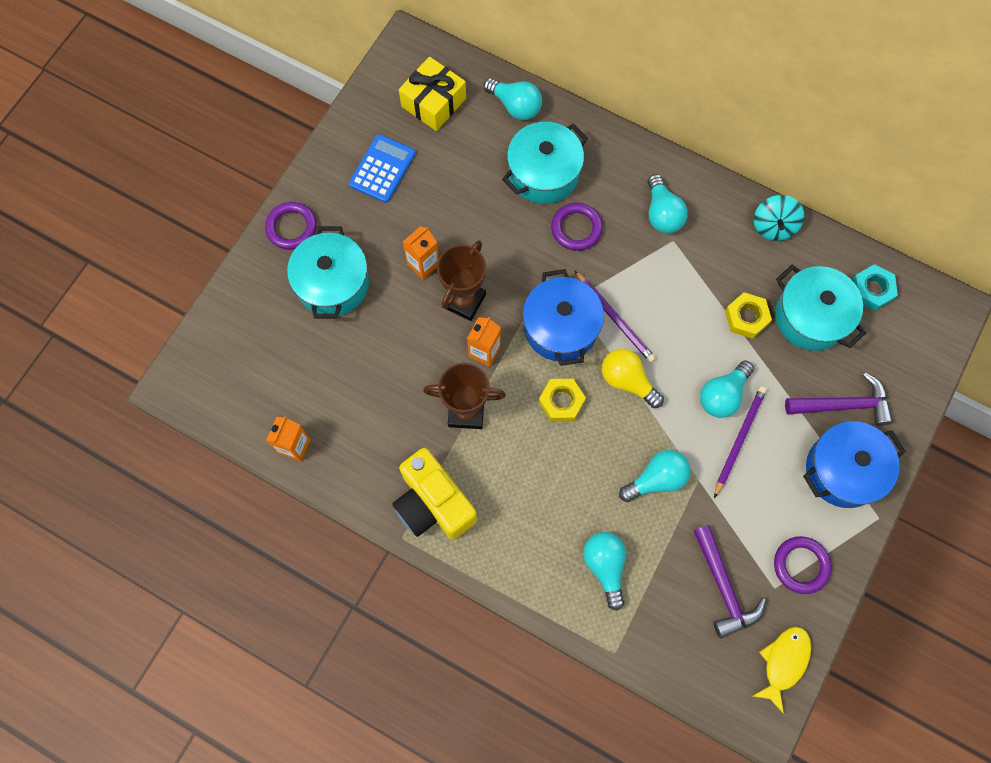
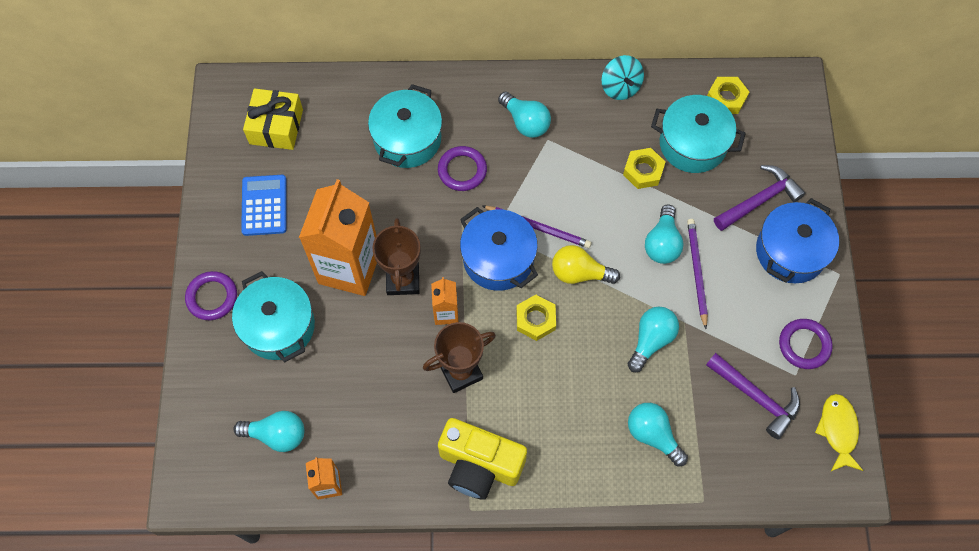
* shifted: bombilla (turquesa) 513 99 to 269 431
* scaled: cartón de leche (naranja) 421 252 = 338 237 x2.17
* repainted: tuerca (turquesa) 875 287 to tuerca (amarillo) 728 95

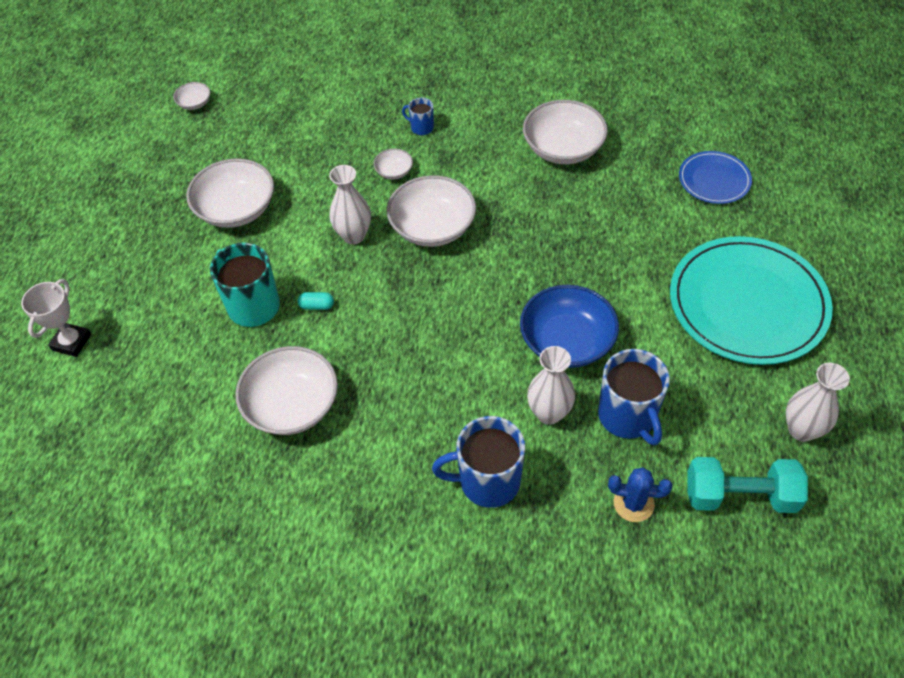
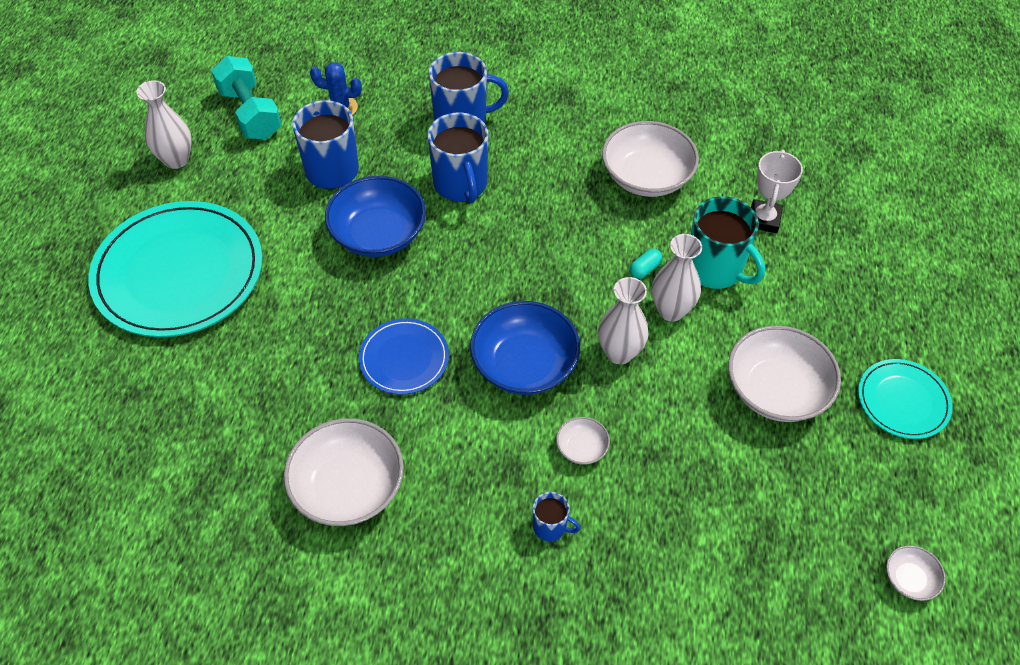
* rotated: mancuerna (turquesa) 747 485 = 246 98 60 degrees clockwise
* shifted: plato (azul) 715 177 to 404 356
* new: taza (azul) 458 157
* repainted: cuenco (blanco) 431 211 to cuenco (azul) 525 348
* rotated: cápsula (turquesa) 315 301 = 646 264 45 degrees counterclockwise
* shifted: florero (blanco) 551 385 to 677 277
* shifted: trofeo (blanco) 56 318 to 777 191
* new: plato (turquesa) 905 399

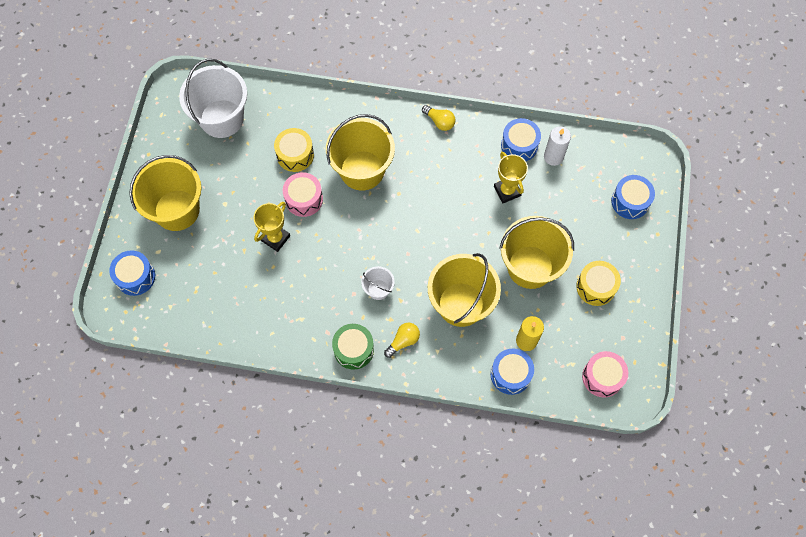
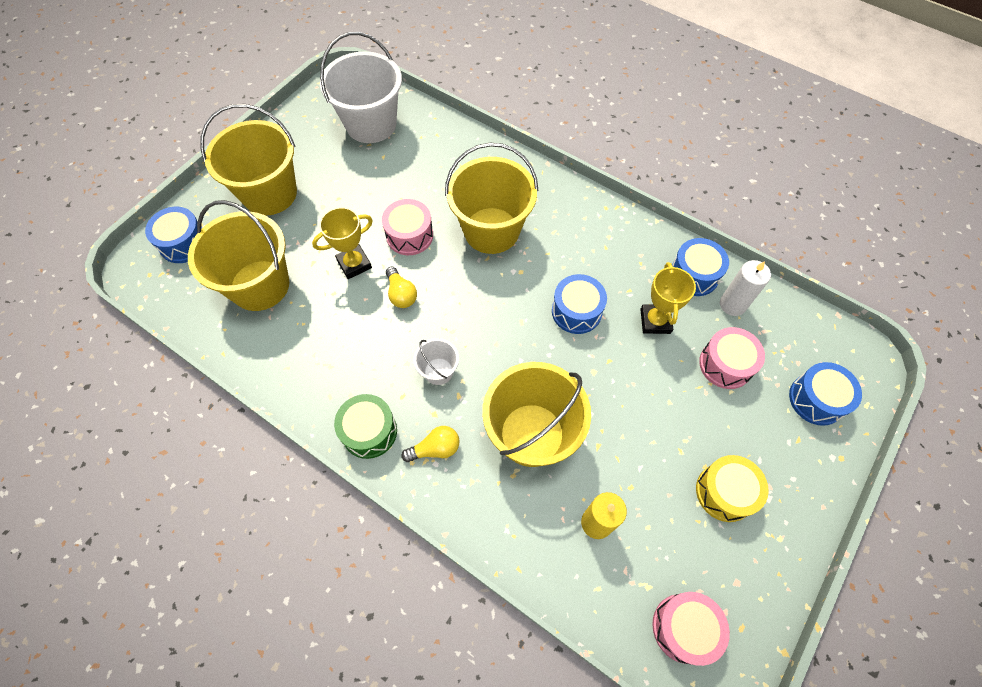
* shifted: balde (amarillo) 536 252 to 238 255
* shifted: bombilla (amarillo) 438 118 to 401 287
* shifted: tambor (azul) 512 372 to 579 304
* new: tambor (rosa) 732 358
* gone: tambor (amarillo) 294 150

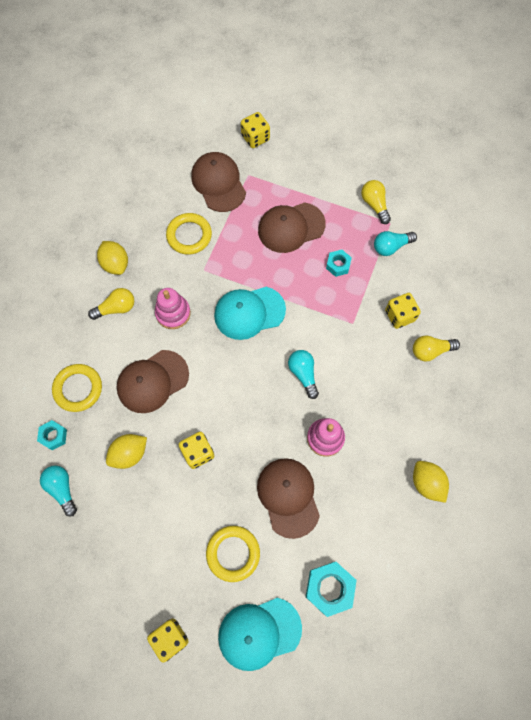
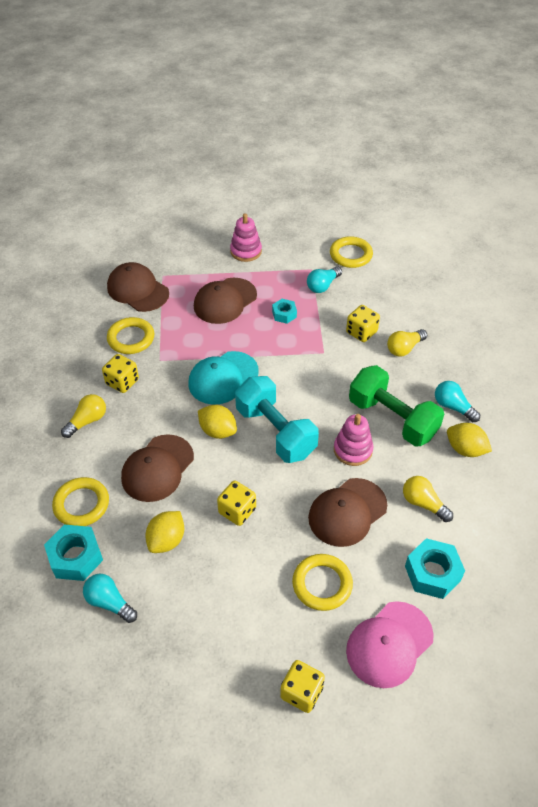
* scaled: tuerca (turquesa) 52 435 = 73 553 x1.70
* shifted: dado (amarillo) 255 130 to 120 373
* shifted: limón (amarillo) 112 258 to 217 422
* shifted: juguete apilable (rosa) 173 308 to 246 237
* new: mancuerna (turquesa) 277 419
* rotated: gorra (marrón) 288 498 = 347 512 90 degrees counterclockwise
* new: anillo (amarillo) 351 252
* repainted: gorra (turquesa) 260 634 to gorra (rosa) 390 644
* new: mancuerna (verde) 396 406
* shifted: bombilla (amarillo) 376 202 to 428 499
* shifted: bombilla (turquesa) 303 374 to 457 401

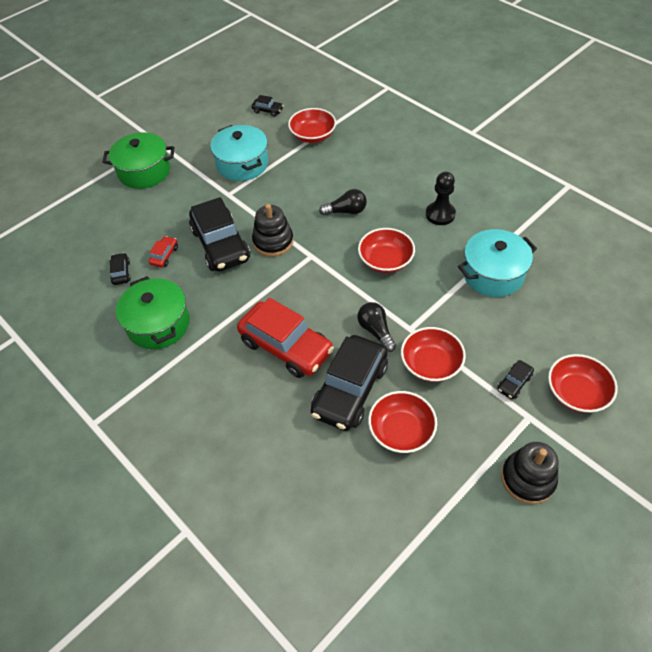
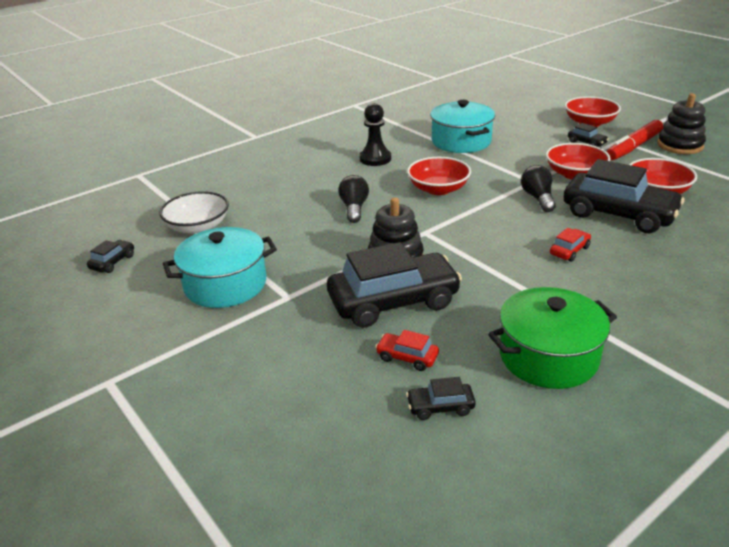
* repainted: cuenco (rojo) 312 125 to cuenco (blanco) 194 212
* rotated: bombilla (negro) 376 327 = 538 188 105 degrees clockwise
* scaled: coche (rojo) 285 338 = 570 245 x0.43
* new: rotulador (rojo) 634 140
* gone: olla (verde) 138 160

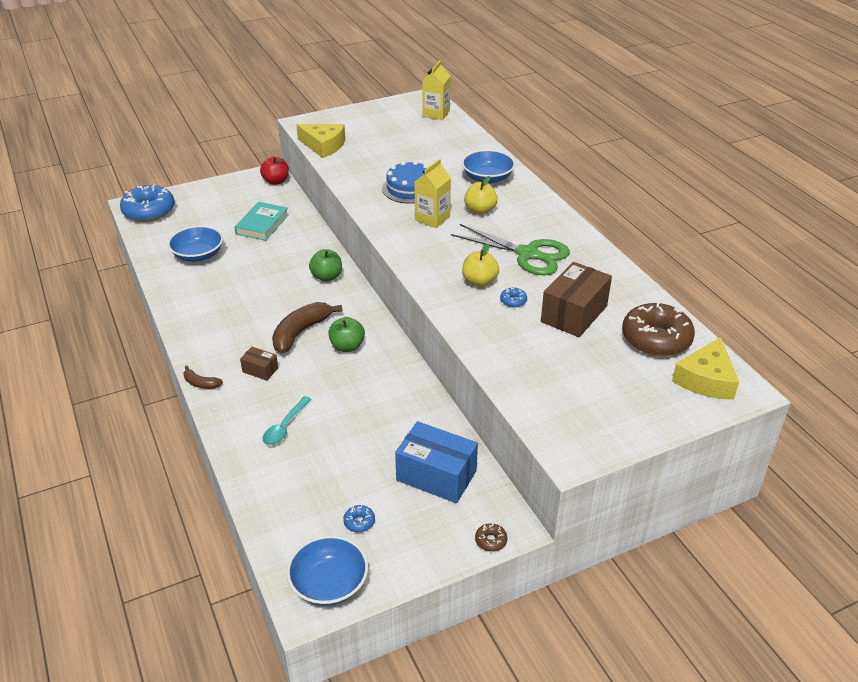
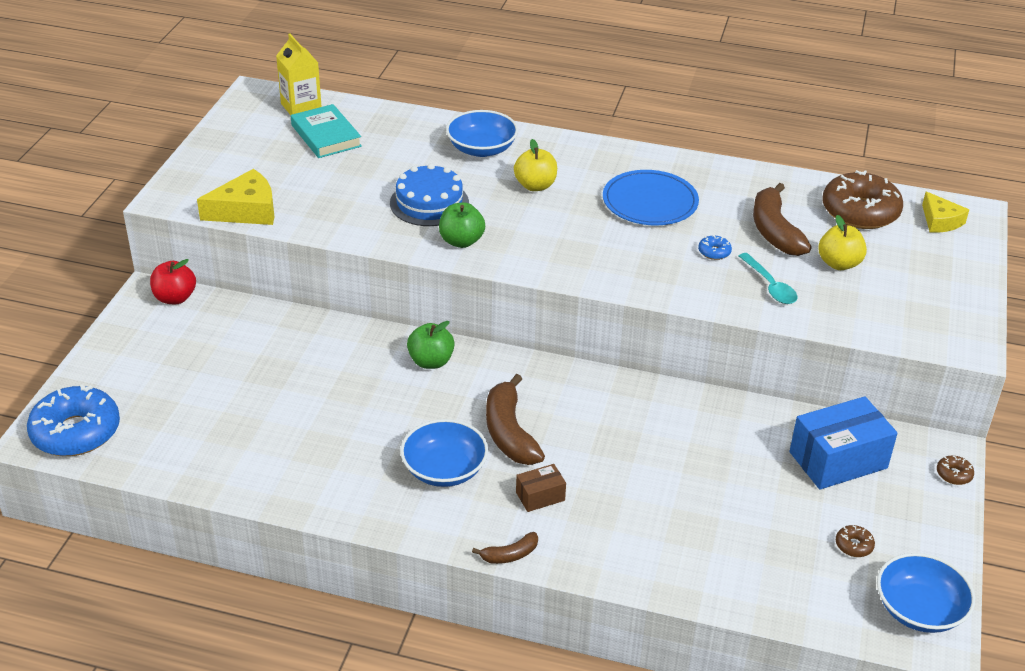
* shifted: libro (turquesa) 261 221 to 326 131
* shifted: cuenco (azul) 195 244 to 444 453
* shifted: manzana (verde) 346 334 to 462 225
* swapped: tijeras (verde) 510 249 to plato (azul) 651 197
* shifted: cuchara (turquesa) 287 420 to 768 278
* swapped: caja (marrón) 576 299 to plátano (marrón) 782 219
* shifted: manzana (amarillo) 480 265 to 842 242
* repainted: rosquilla (azul) 359 518 to rosquilla (marrón) 855 541
* scaled: queso (amarillo) 705 368 = 945 212 x0.66
* gone: cartón de leche (amarillo) 432 193

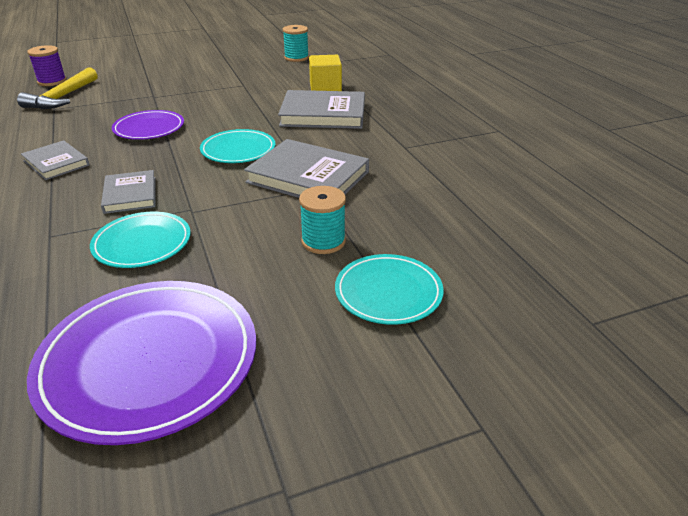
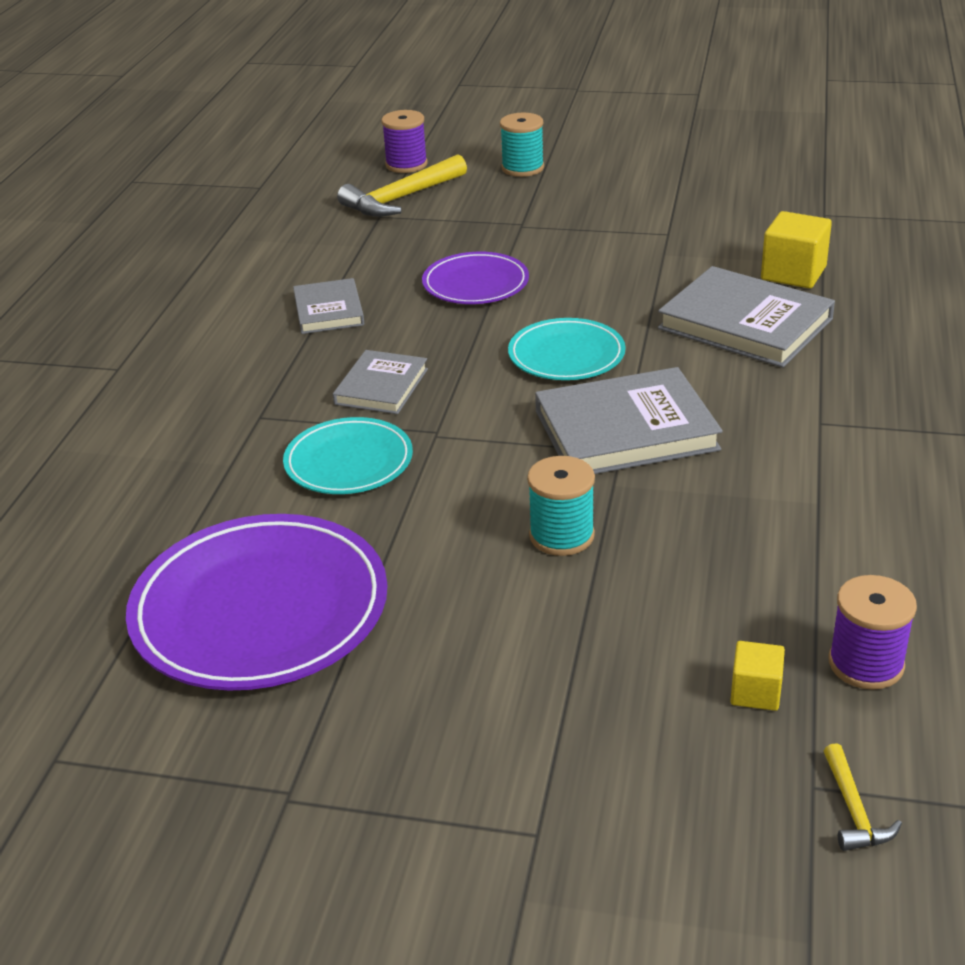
* shifted: carrete (turquesa) 296 43 to 522 145
* rotated: libro (gris) 306 168 = 629 420 75 degrees counterclockwise
* new: cubo (amarillo) 757 676
* new: martillo (amarillo) 863 797
* new: carrete (morado) 873 632
* gone: plato (turquesa) 389 289

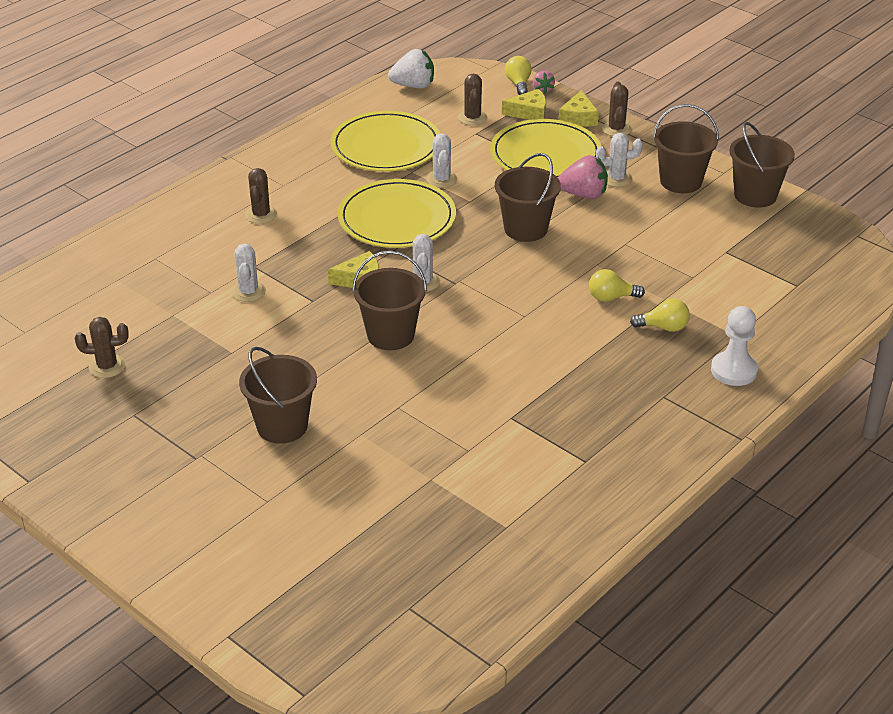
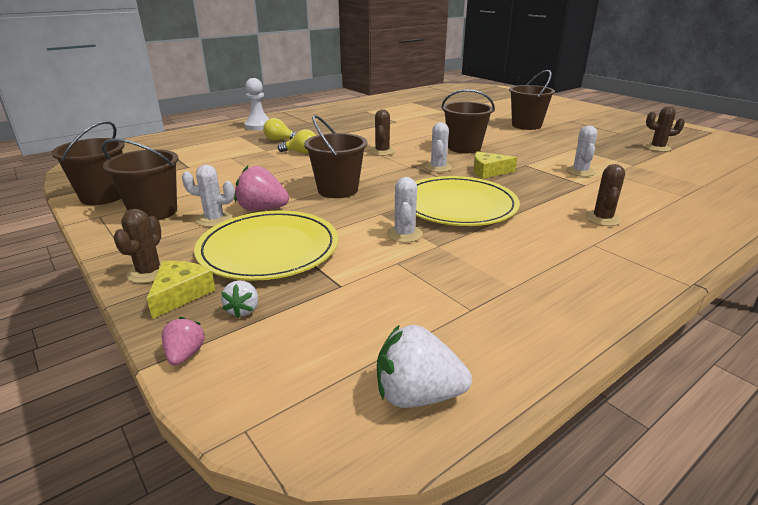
* swapped: queso (amarillo) 524 104 to fresa (blanco) 239 299
* shifted: cactus (marrón) 472 100 to 382 132
* gone: plato (amarillo) 386 141
* gone: bombilla (amarillo) 518 75

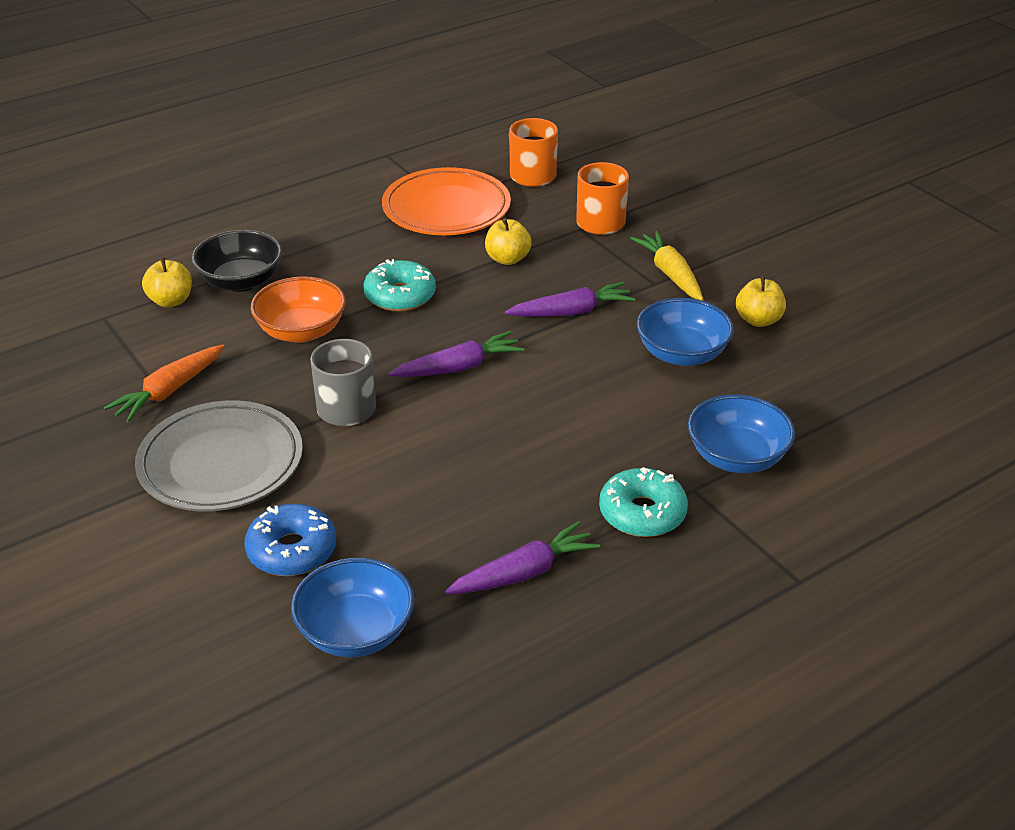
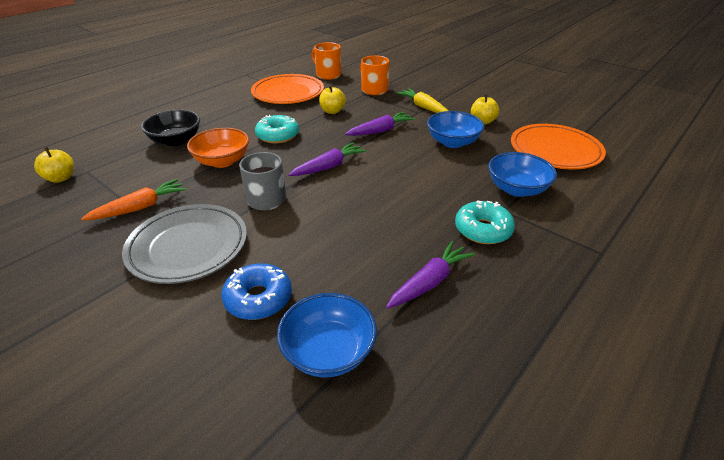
* shifted: manzana (amarillo) 167 282 to 54 165
* rotated: zanahoria (naranja) 164 384 = 133 199 150 degrees counterclockwise
* new: plato (naranja) 558 146

